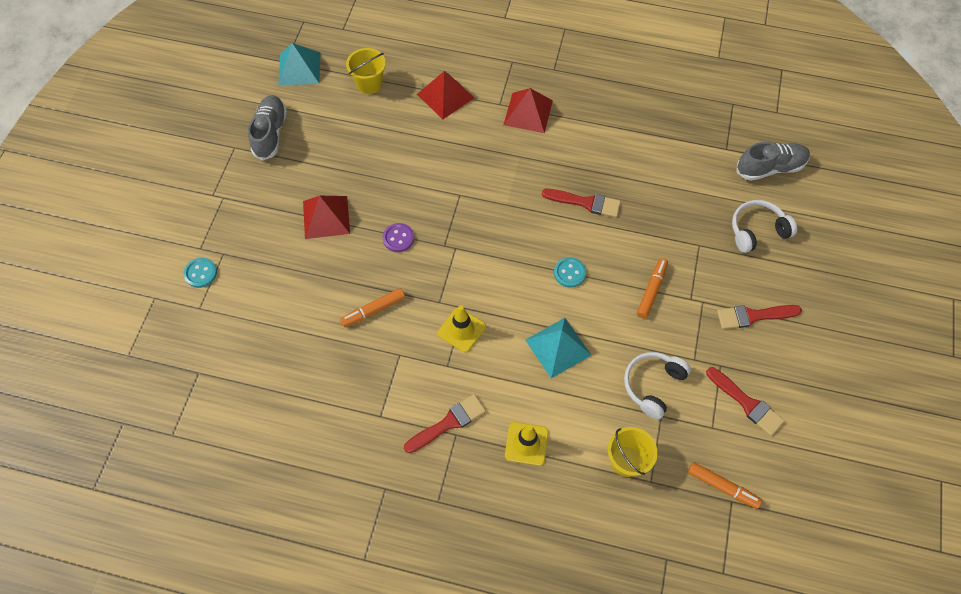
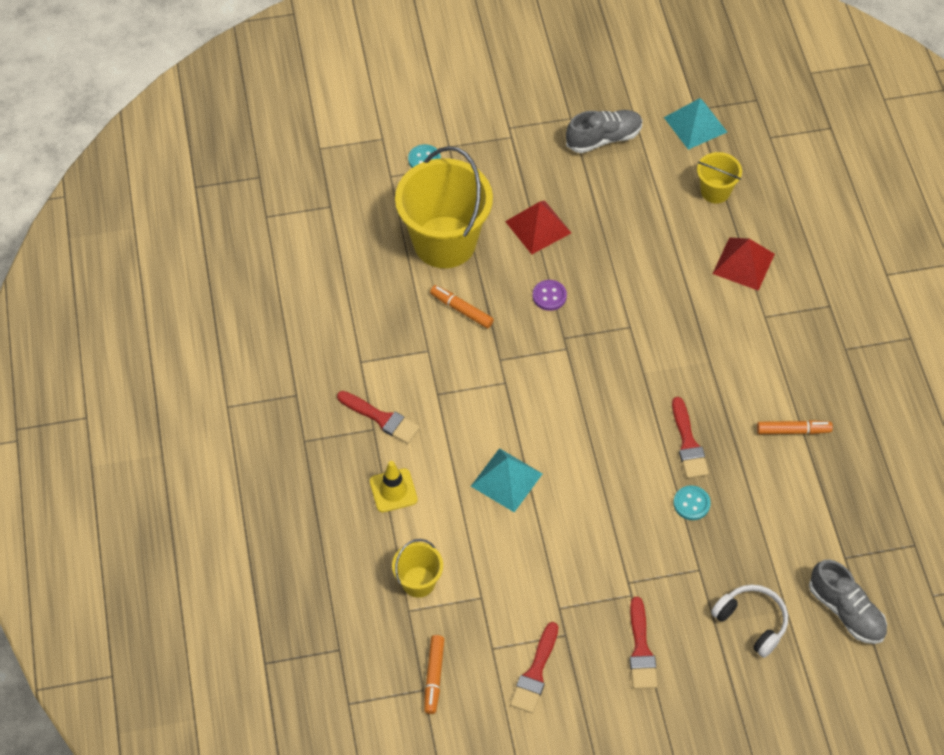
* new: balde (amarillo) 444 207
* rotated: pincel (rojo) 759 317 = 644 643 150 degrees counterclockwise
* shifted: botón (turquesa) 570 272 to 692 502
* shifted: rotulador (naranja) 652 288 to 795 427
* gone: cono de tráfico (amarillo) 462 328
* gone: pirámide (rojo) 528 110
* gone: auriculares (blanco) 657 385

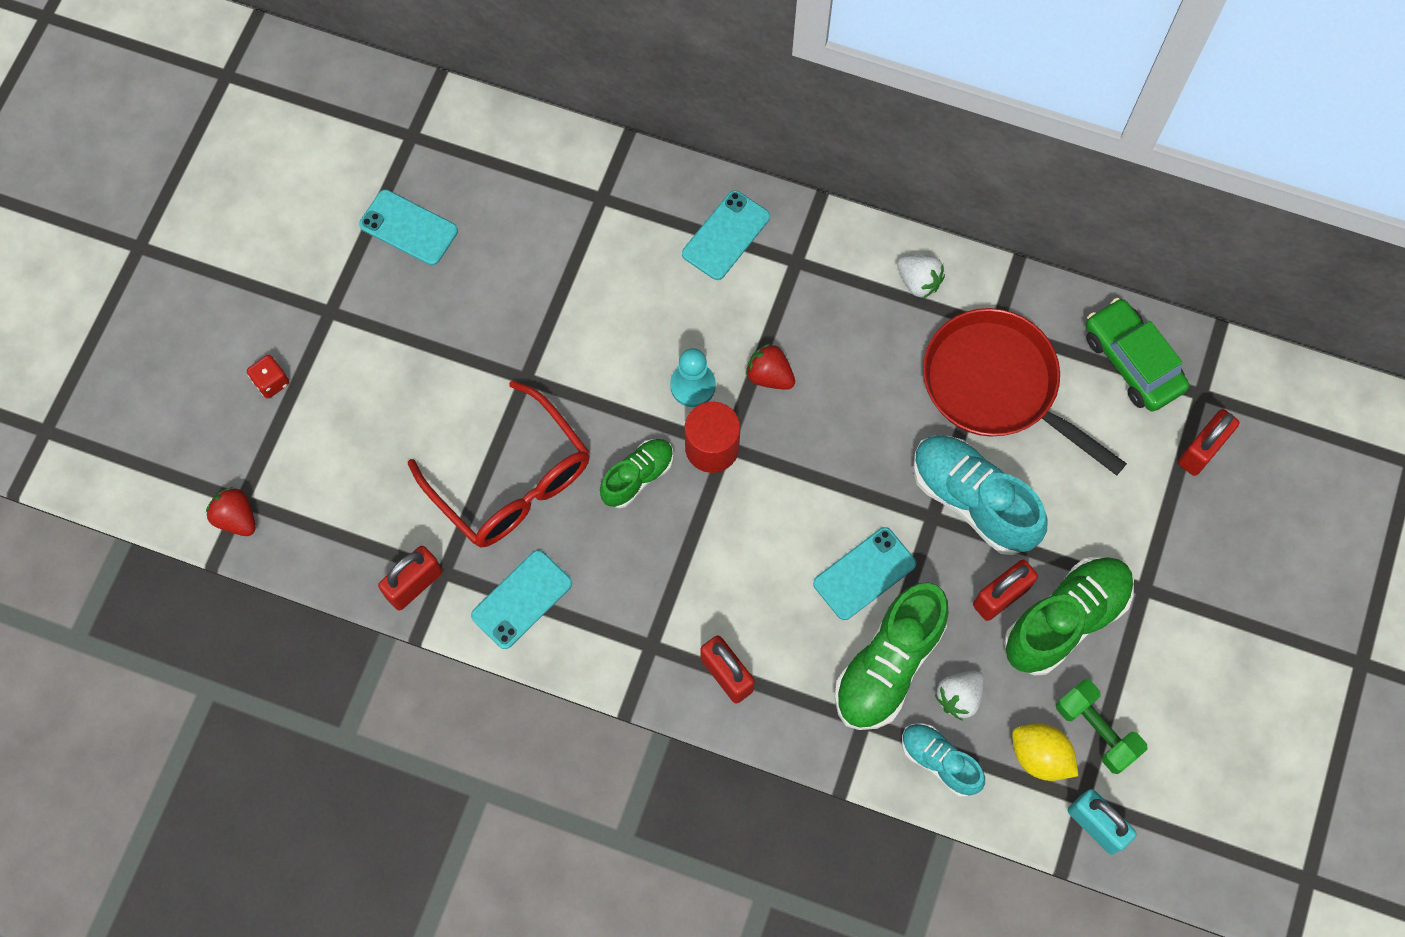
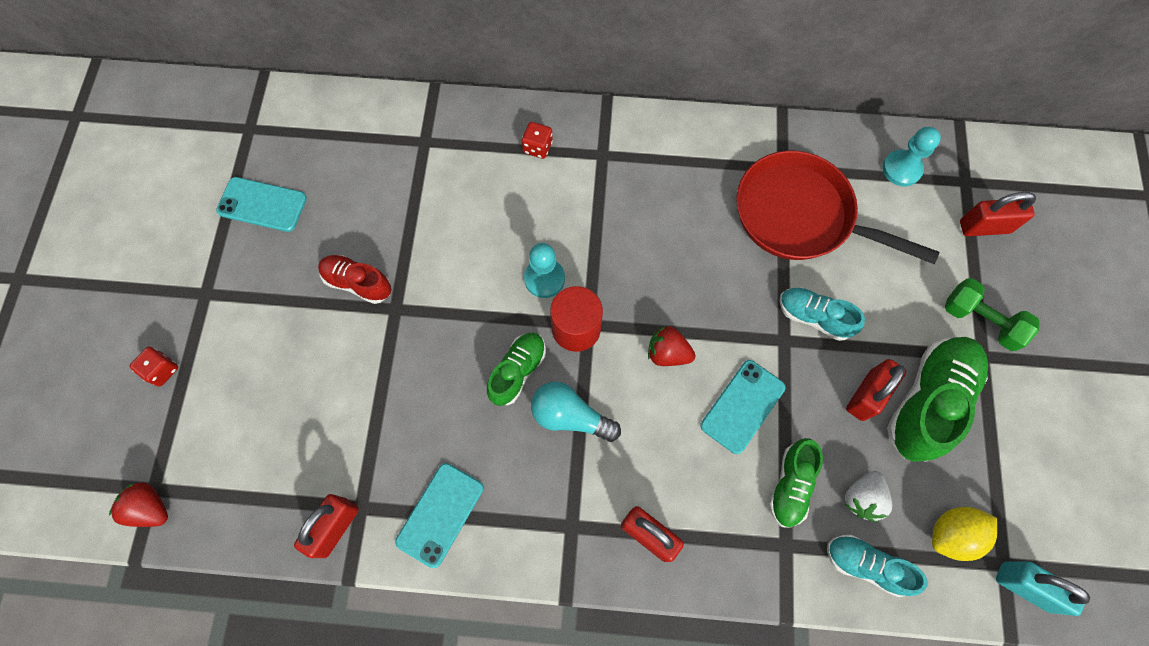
* new: zapato (rojo) 354 279
* swapped: móvil (turquesa) 726 235 to dado (rojo) 537 140
* new: bombilla (turquesa) 576 411
* shifted: fresa (rojo) 770 366 to 671 346
* scaled: zapato (verde) 892 656 = 796 482 x0.59
* scaled: zapato (turquesa) 980 495 = 822 314 x0.59
* swapped: coche (verde) 1137 355 to peón (turquesa) 911 156
* rotated: limón (amarillo) 1045 752 = 964 534 45 degrees counterclockwise
* shifted: mancuerna (verde) 1102 726 to 992 314
* rotated: candado (rojo) 1208 442 = 998 214 60 degrees clockwise
* gone: gafas (rojo) 499 463
* gone: fresa (blanco) 921 276

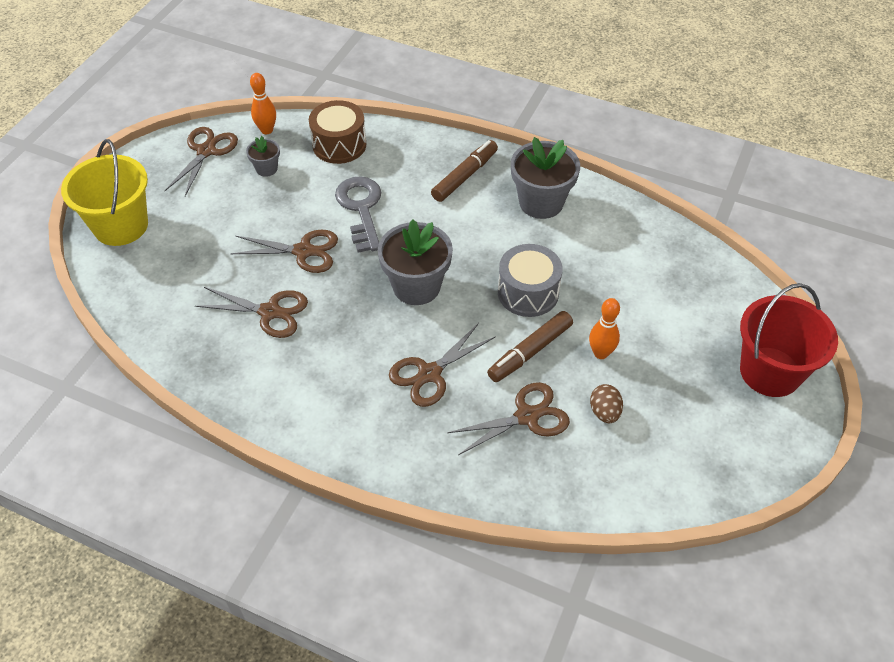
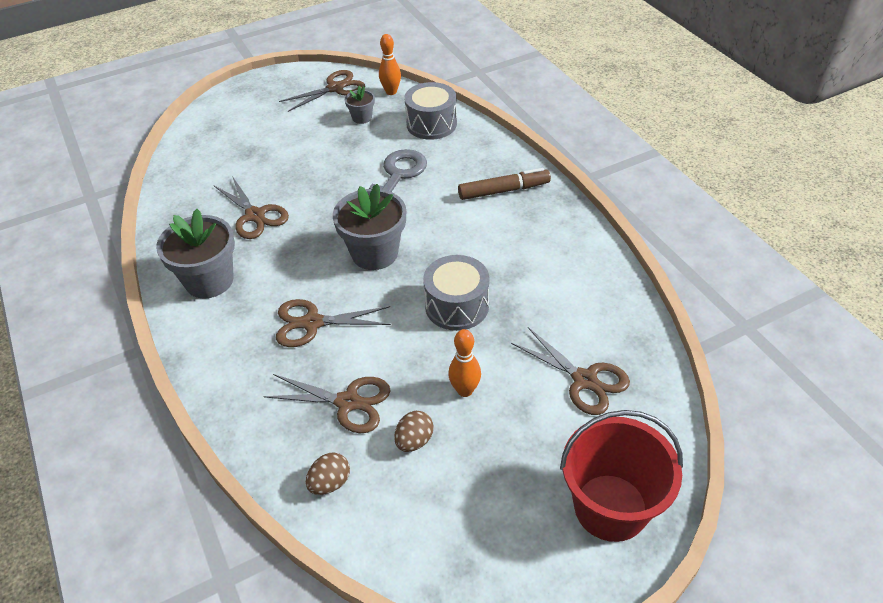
* shifted: maceta (gris) 545 178 to 195 253
* new: huevo (marrón) 328 473
* repainted: tambor (marrón) 337 132 to tambor (gris) 430 111
* shifted: tijeras (marrón) 284 251 to 570 371
* gone: balde (amarillo) 104 192
* gone: rotulador (marrón) 530 346

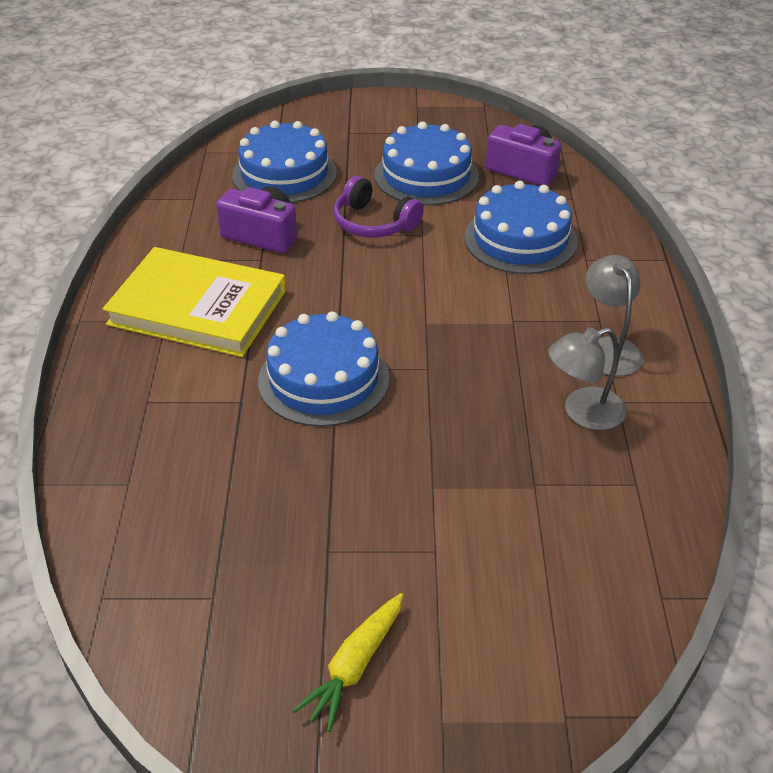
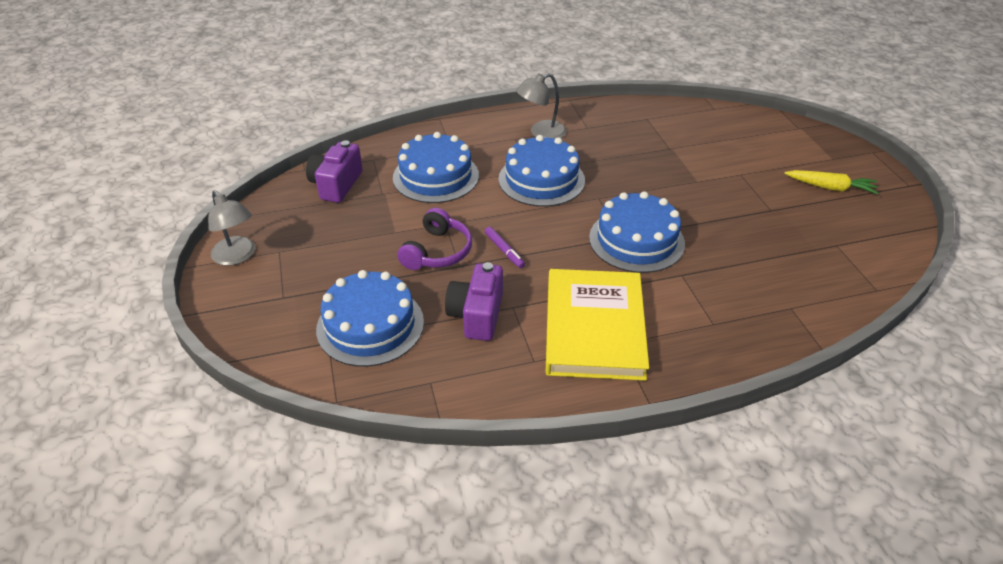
* shifted: lámpara (gris) 587 378 to 231 228
* new: rotulador (morado) 505 247
* shifted: tarta (azul) 426 163 to 542 171

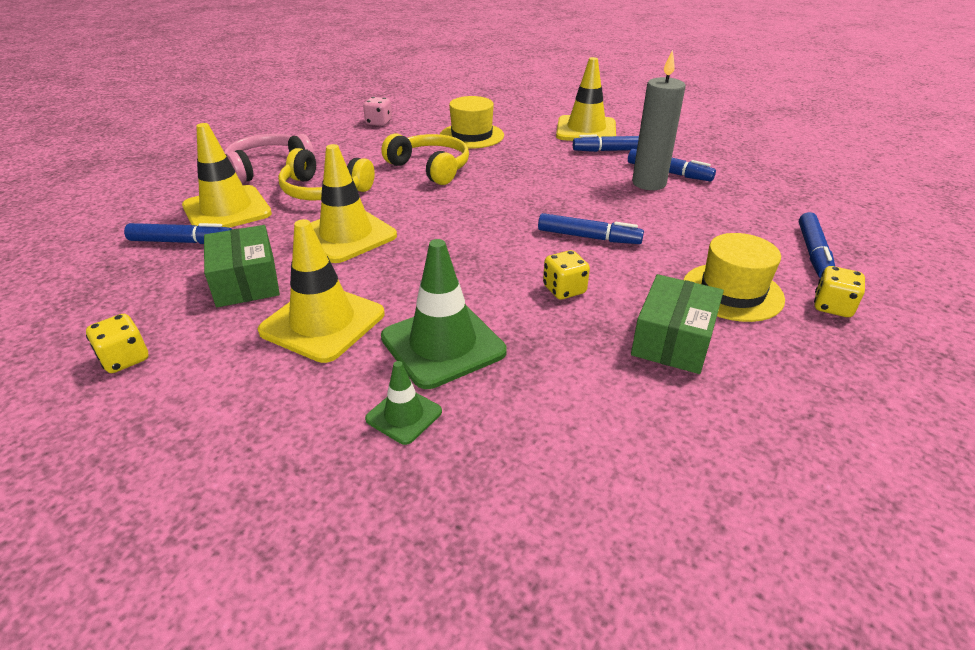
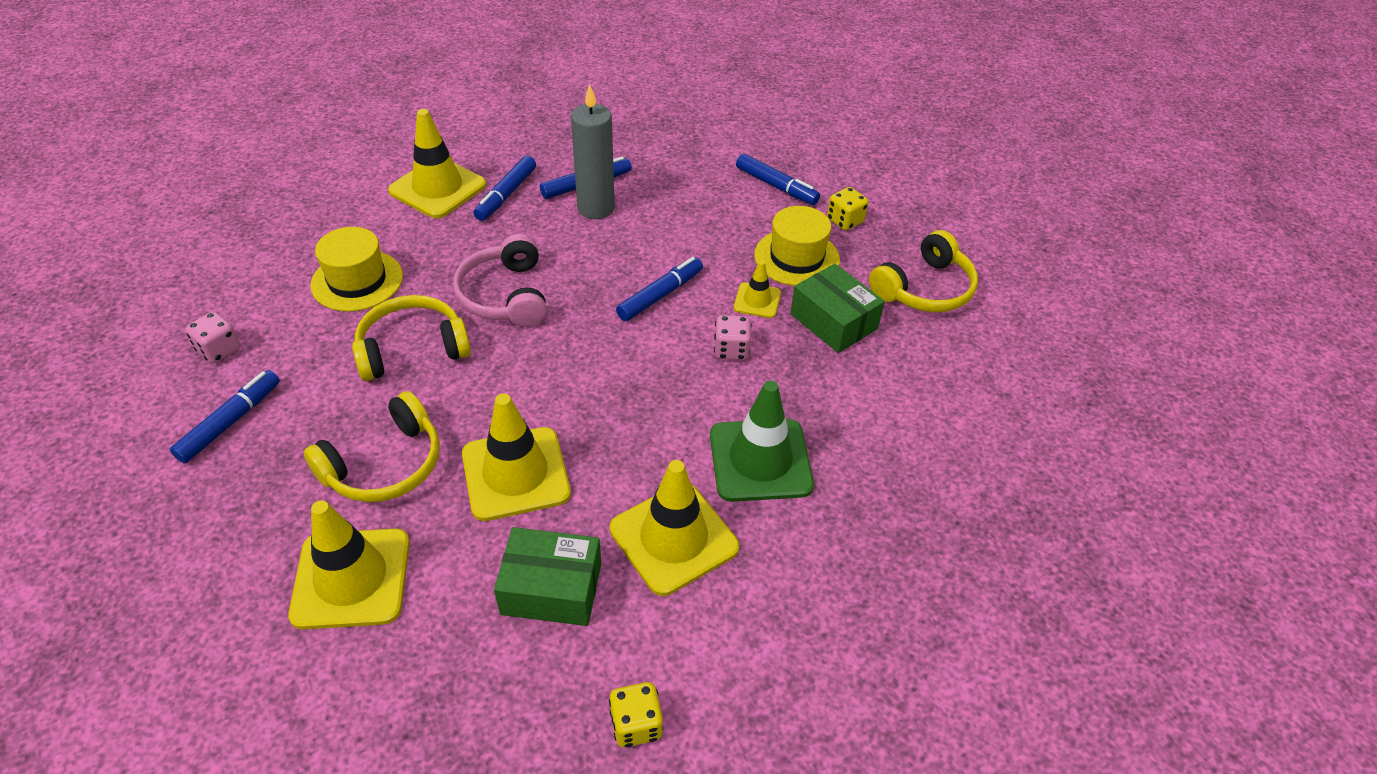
* shifted: rotulador (azul) 178 233 to 225 416
* shifted: auriculares (rosa) 269 158 to 500 280
* repainted: dado (amarillo) 566 274 to dado (rosa) 732 337
* new: cono de tráfico (amarillo) 757 289
* new: auriculares (amarillo) 923 271
* gone: cono de tráfico (verde) 403 403

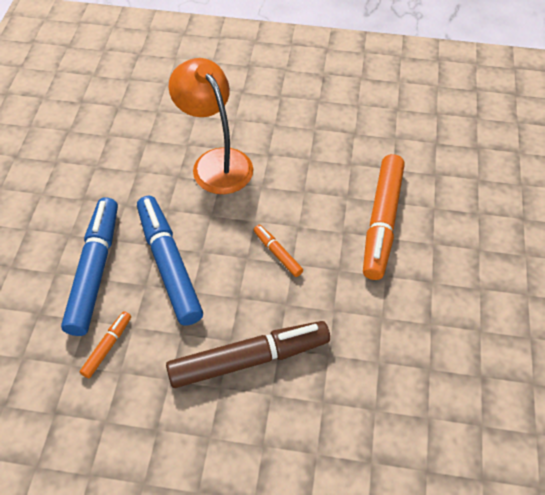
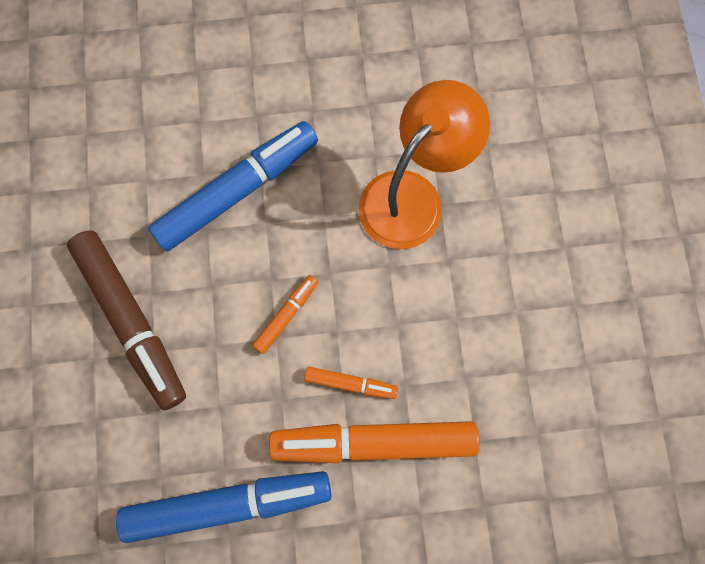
* shifted: rotulador (azul) 89 266 to 224 507
* shifted: rotulador (naranja) 105 344 to 351 383

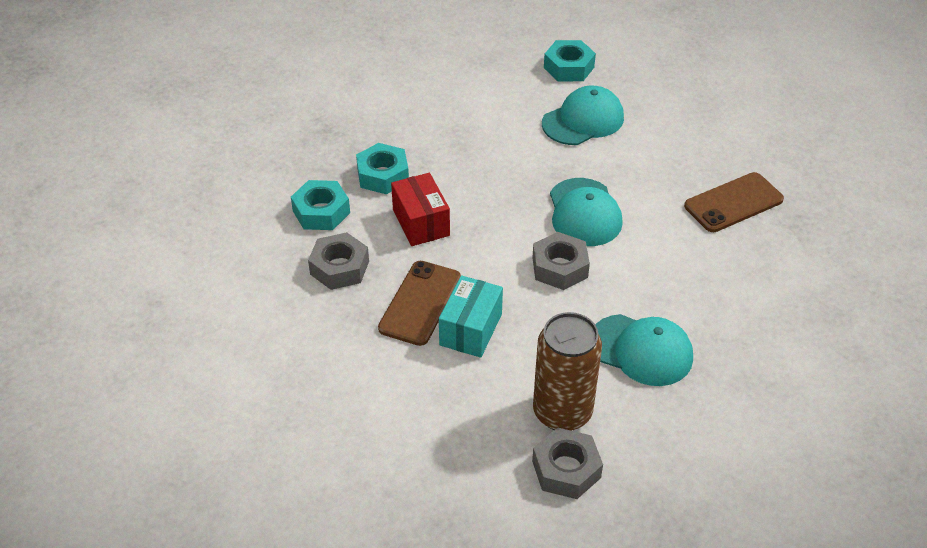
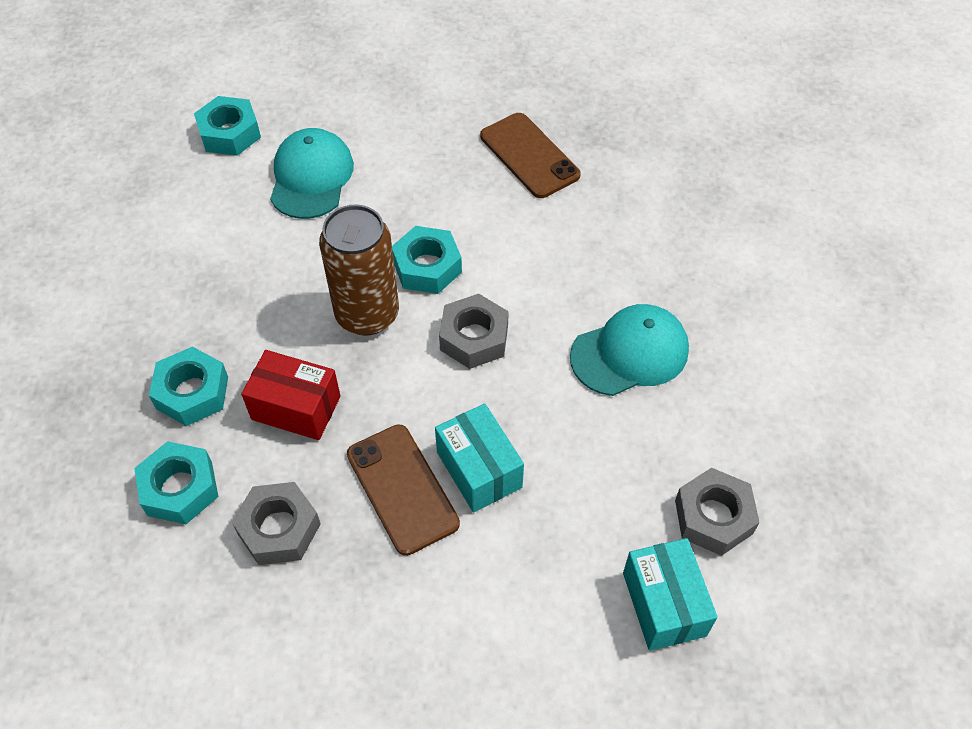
* shifted: lata (marrón) 567 371 to 359 270
* swapped: gorra (turquesa) 586 212 to tuerca (turquesa) 427 260
* rotated: móvil (marrón) 734 202 = 530 155 45 degrees counterclockwise
* new: caja (turquesa) 670 594

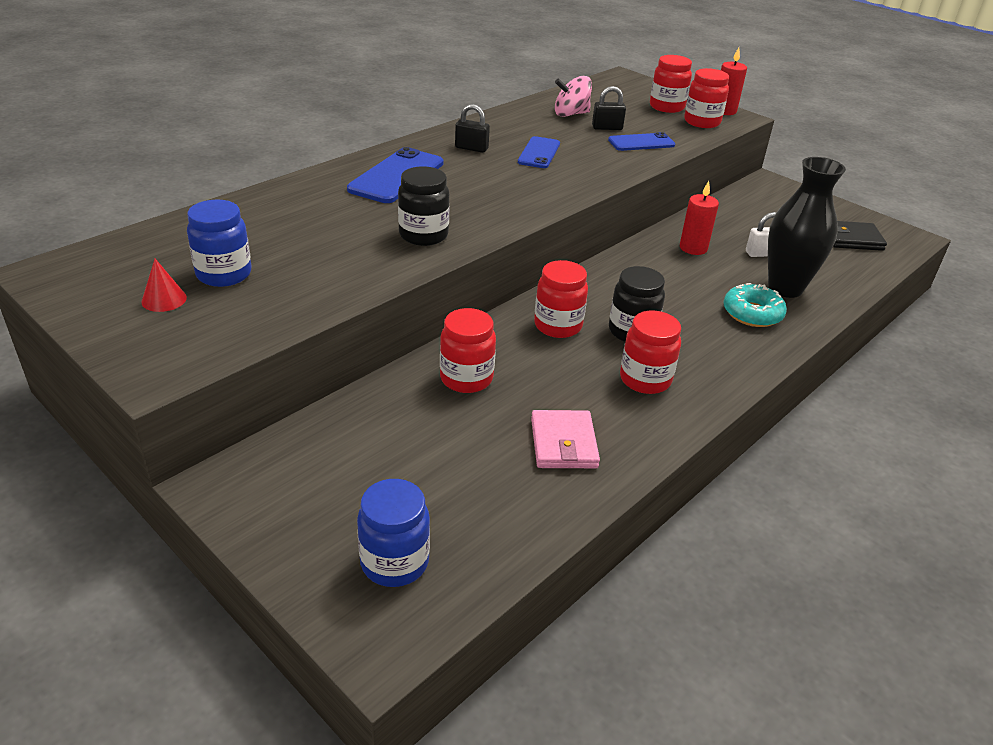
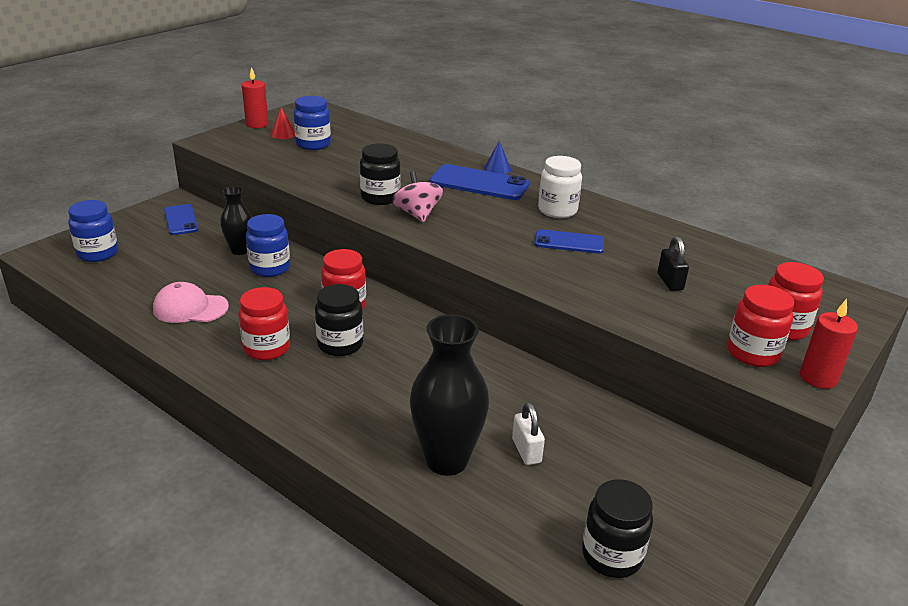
* swapped: cartera (rosa) 565 439 to gorra (rosa) 191 302
* shifted: móvil (azul) 641 141 to 181 219
* new: florero (negro) 236 220
* shifted: vela (rojo) 699 218 to 255 97
* repainted: tarro (rojo) 468 350 to tarro (azul) 268 245
* shifted: peonza (rosa) 573 96 to 417 196
* new: cono (azul) 497 157
* swapped: candado (negro) 472 128 to tarro (blanco) 560 187
* swapped: cartera (negro) 860 236 to tarro (negro) 617 528
* gone: rosquilla (turquesa) 755 305

